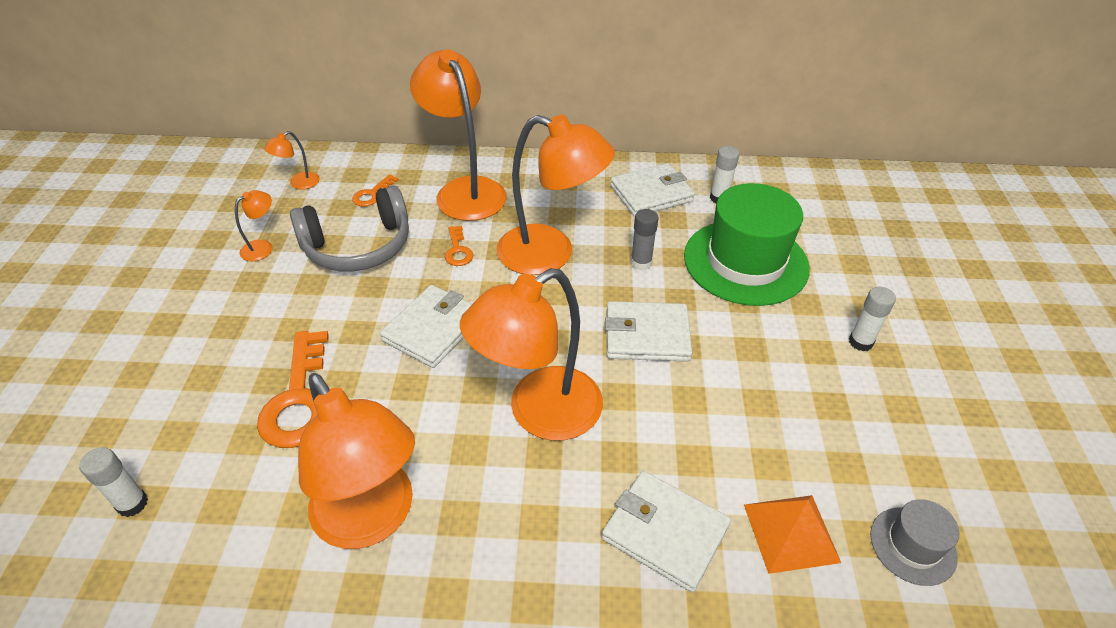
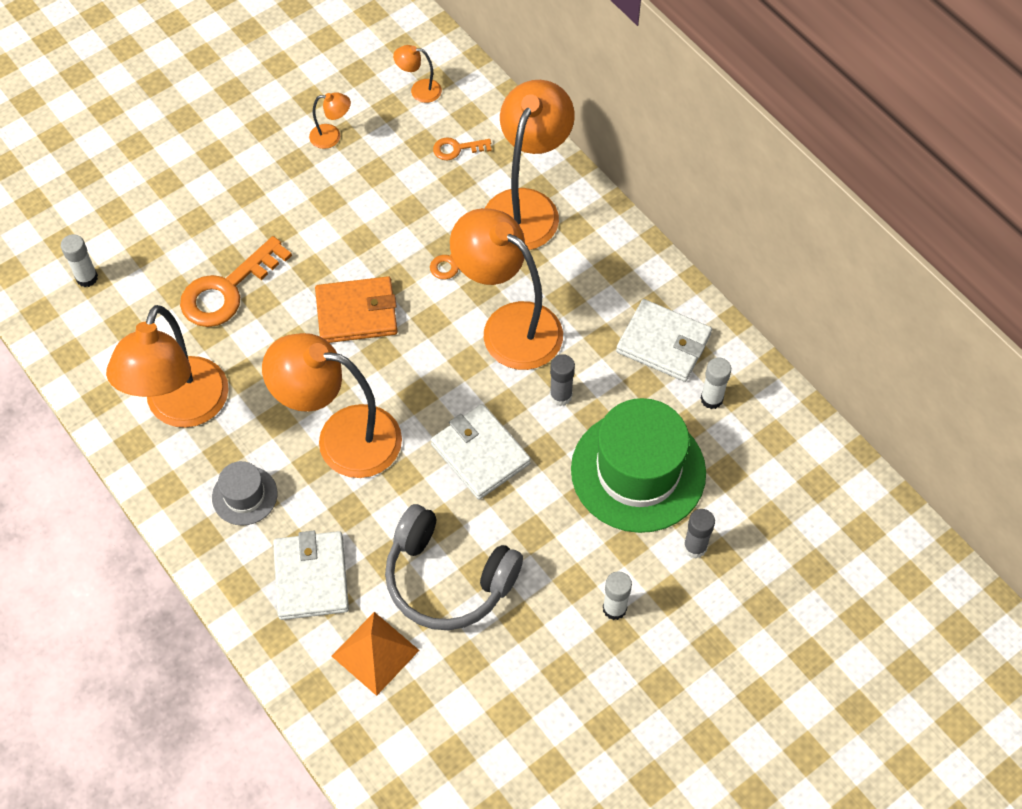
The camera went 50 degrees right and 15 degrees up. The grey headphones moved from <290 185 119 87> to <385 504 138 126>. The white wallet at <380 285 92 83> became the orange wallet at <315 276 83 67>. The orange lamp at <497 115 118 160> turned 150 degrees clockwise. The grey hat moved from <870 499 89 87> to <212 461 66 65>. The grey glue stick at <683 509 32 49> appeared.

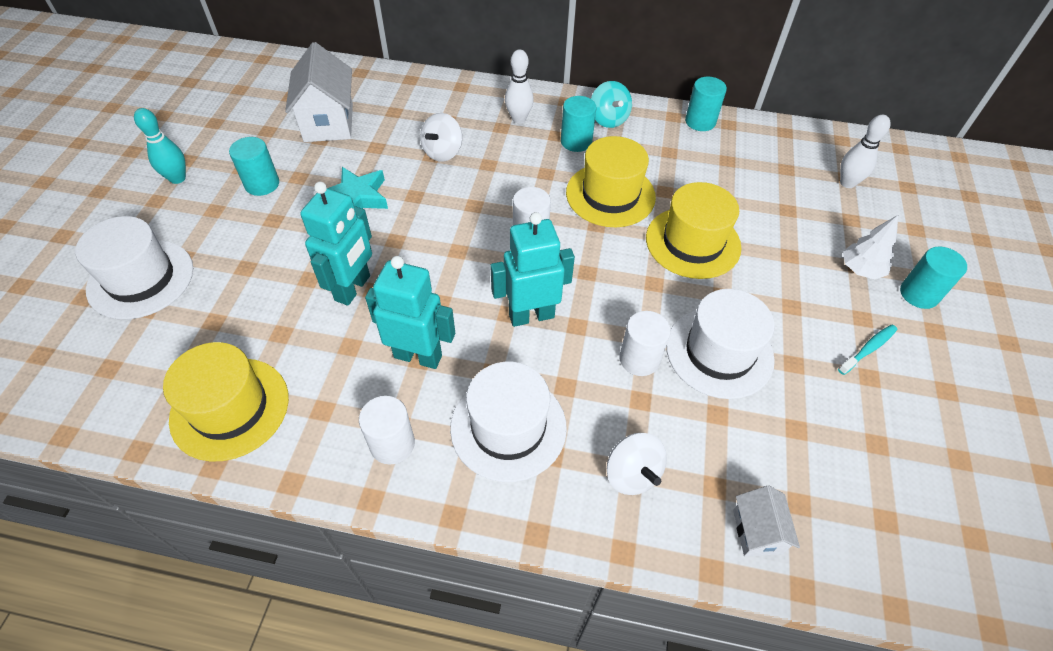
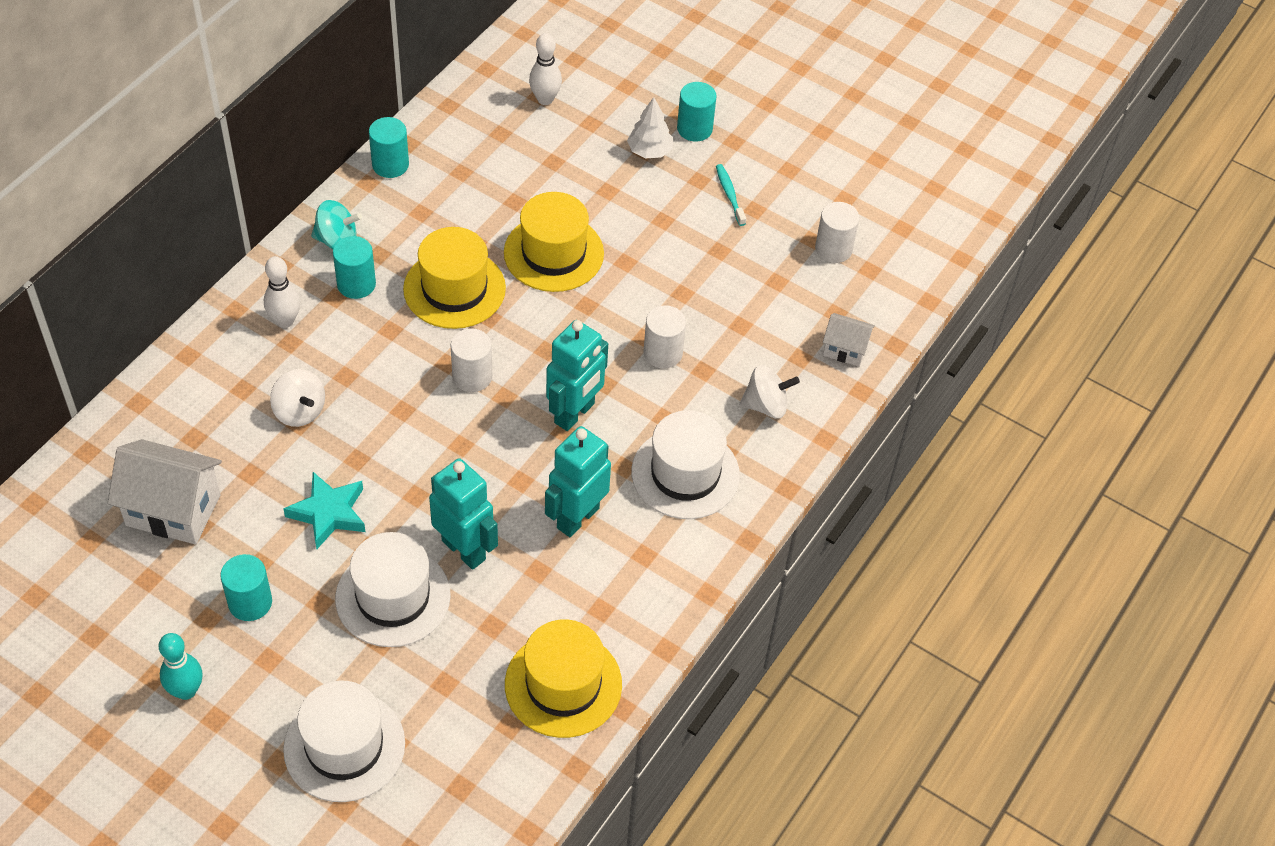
The camera went 70 degrees left and 0 degrees up. The white cylinder moved from <359 396 56 68> to <815 202 44 61>. The turquoise robot at <490 212 85 115> turned 150 degrees counterclockwise. The white hat moved from <666 289 109 110> to <335 532 116 115>.

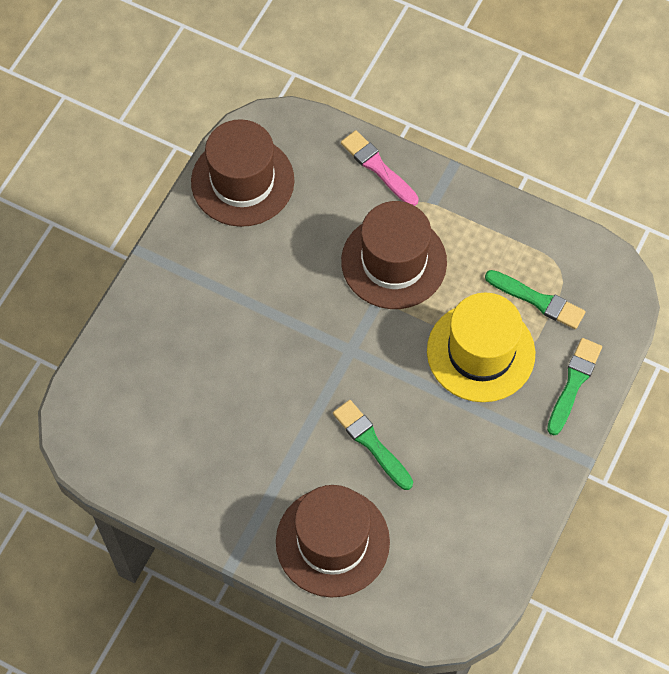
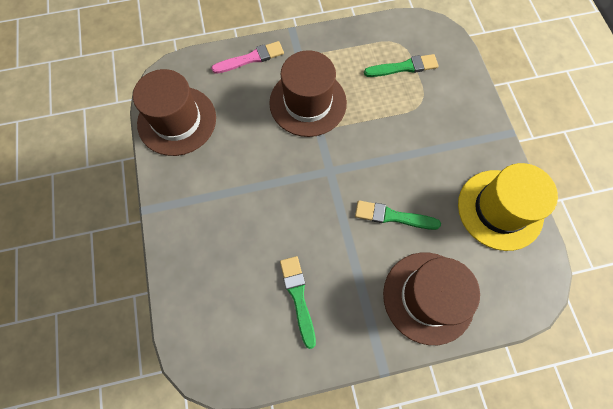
The camera went 40 degrees left and 5 degrees up. The pink brush at <341 130 78 76> turned 150 degrees clockwise. The yellow hat moved from <427 293 108 109> to <458 163 100 88>. The green brush moved from <547 338 55 98> to <280 256 36 93>.

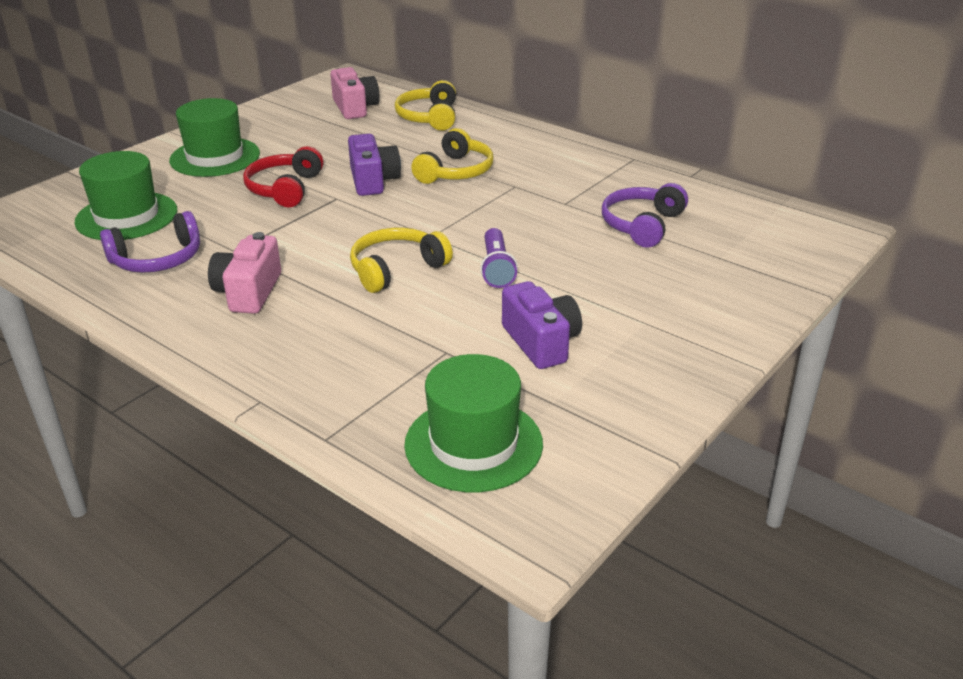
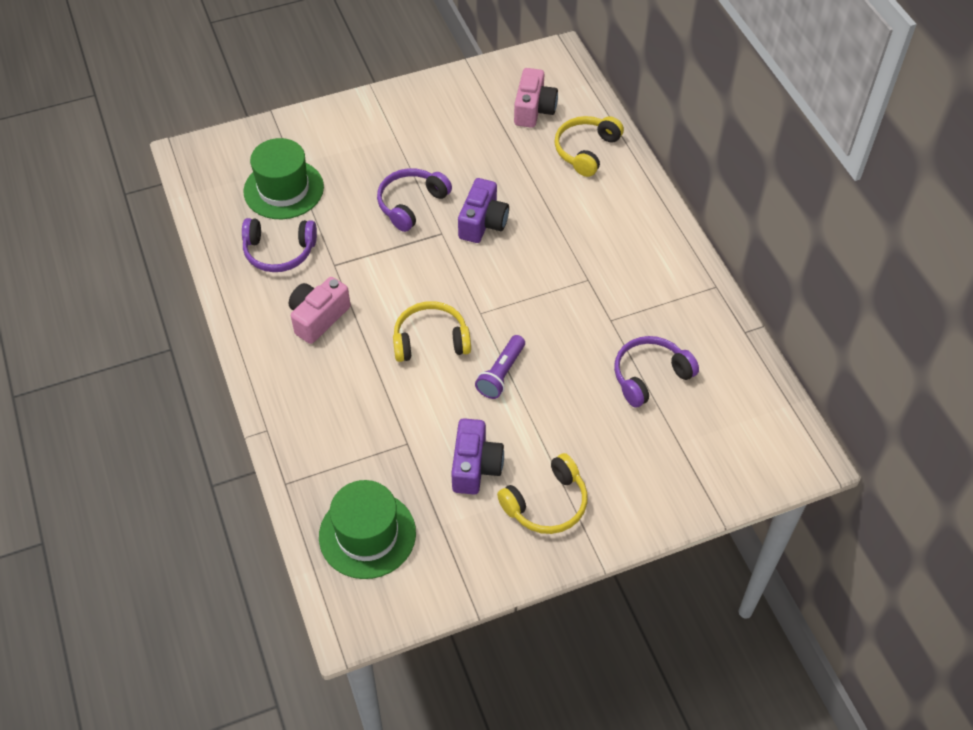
The camera went 30 degrees right and 20 degrees up. The green hat at <169 98 91 79> disappeared. The red headphones at <243 146 80 61> became the purple headphones at <377 168 75 64>. The yellow headphones moved from <411 128 83 56> to <497 453 91 81>.

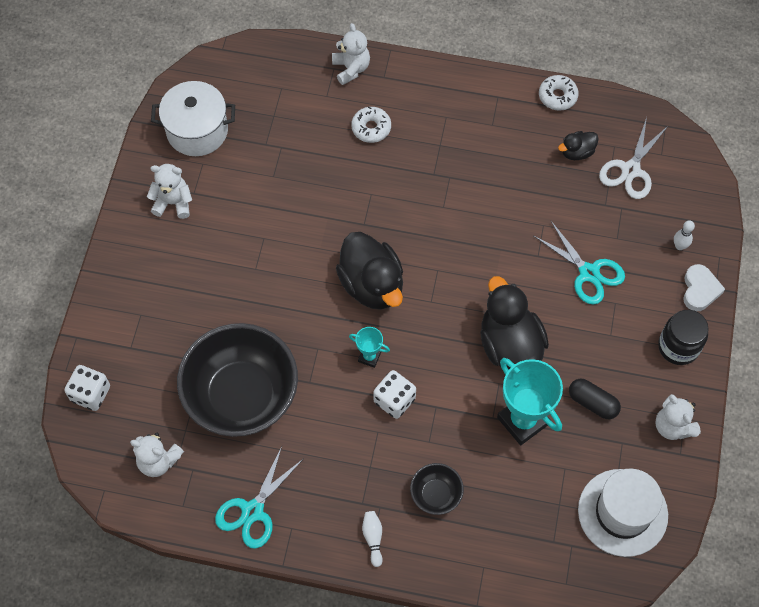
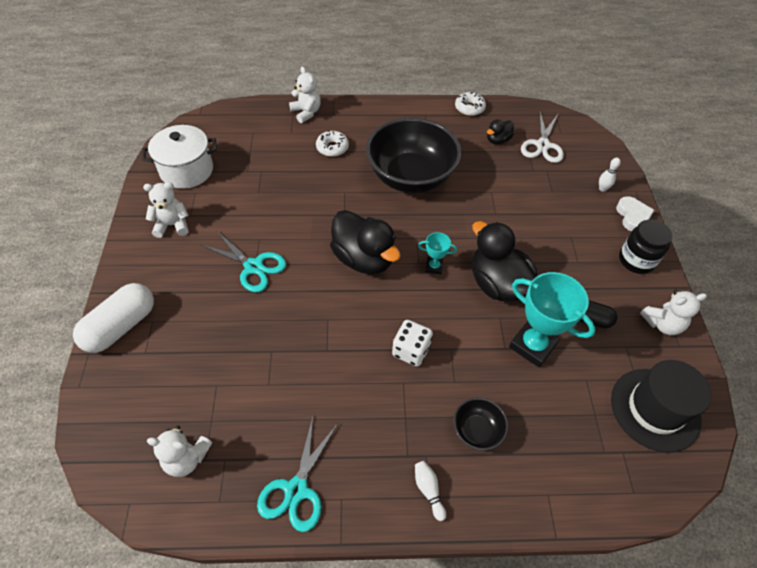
The camera went 15 degrees left and 10 degrees down. The white dice at <64 365 46 46> disappeared. The black bowl moved from <177 323 121 114> to <366 117 96 76>. The turquoise trophy moved from <349 327 41 41> to <418 232 39 42>. The turquoise scissors moved from <533 221 92 84> to <201 230 85 62>. The white hat at <578 469 90 88> became the black hat at <611 360 100 93>. The white teddy bear at <655 394 46 46> turned 60 degrees counterclockwise. The white capsule at <73 283 81 70> appeared.

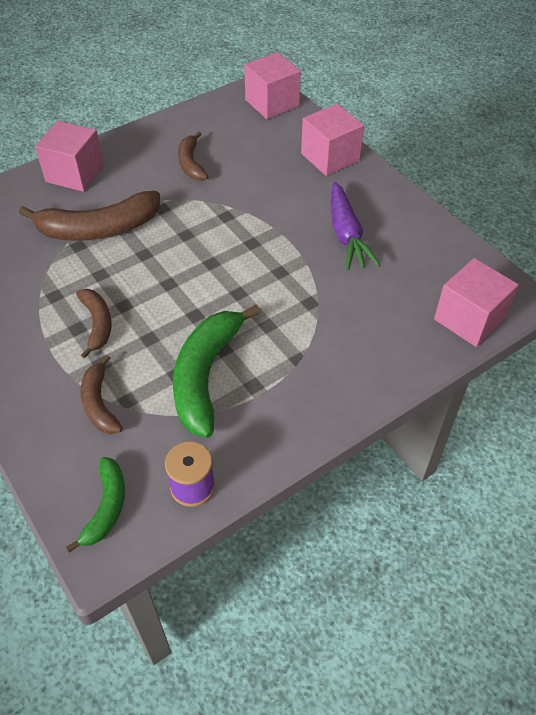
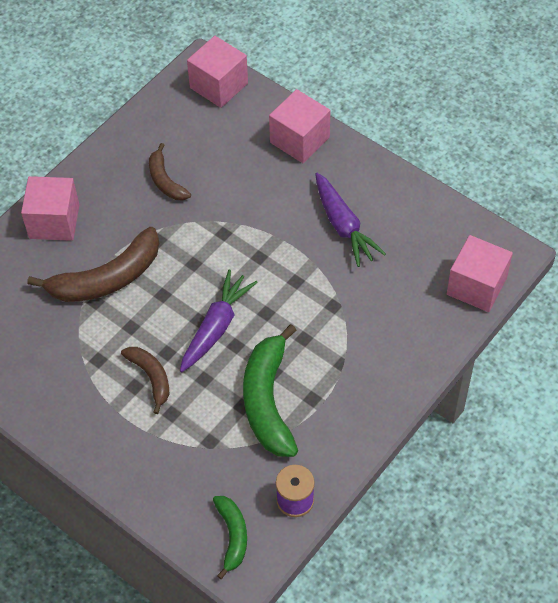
The camera went 15 degrees left and 5 degrees up. The brown banana at <81 355 42 79> disappeared. The purple carrot at <180 269 78 103> appeared.

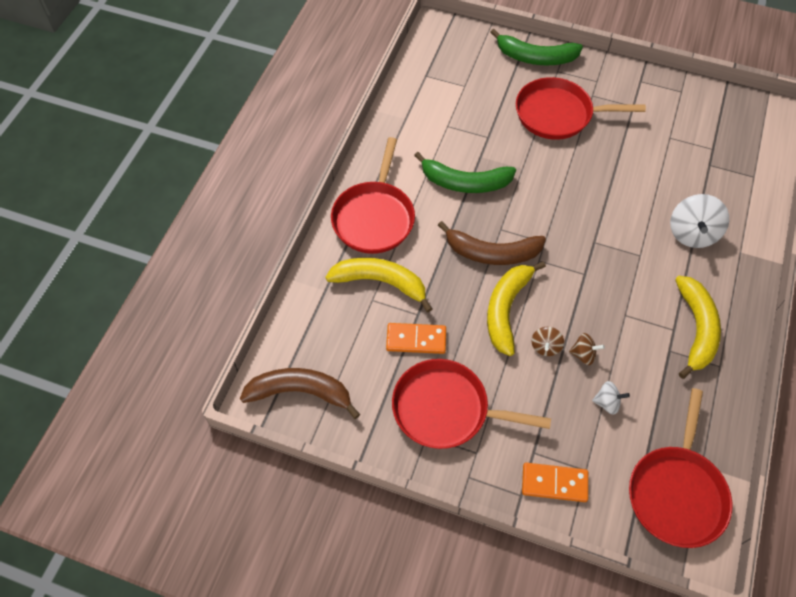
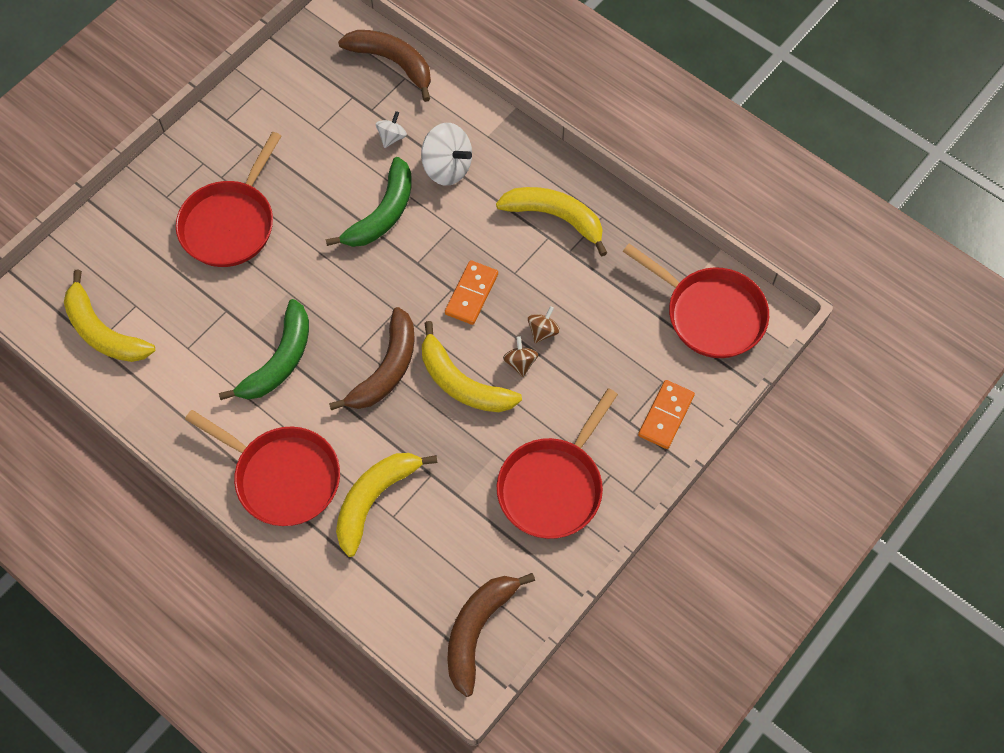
The camera went 70 degrees left and 5 degrees up. The orange domino moved from <386 323 60 31> to <445 260 53 65>. The green banana moved from <490 29 93 37> to <325 157 87 90>. The brown spinning top at <531 327 33 29> turned 135 degrees counterclockwise. The white spinning top moved from <592 381 38 34> to <376 111 31 37>. The yellow banana at <64 270 91 92> appeared. The brown banana at <338 30 93 72> appeared.

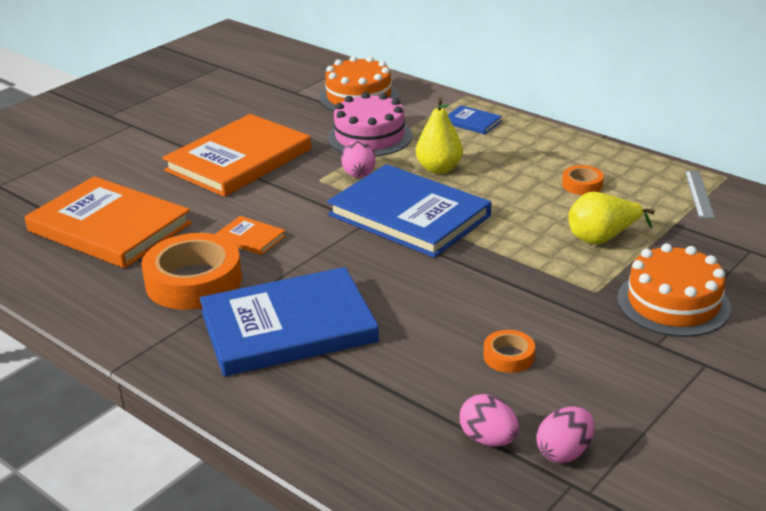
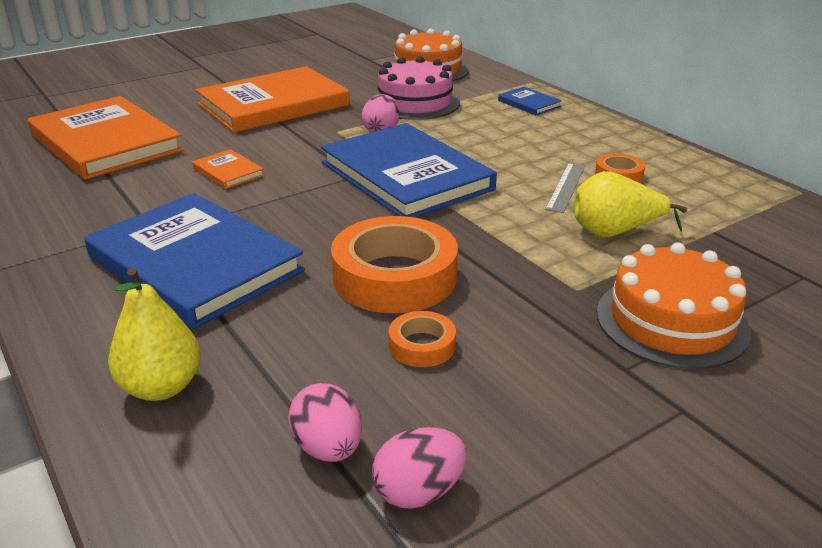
The camera went 15 degrees right and 0 degrees up. The orange tape moved from <141 233 101 77> to <331 216 127 97>. The blue book at <200 267 179 110> turned 45 degrees clockwise. The yellow pear moved from <416 98 47 76> to <108 268 93 133>. The grey ruler moved from <685 171 30 48> to <546 163 39 50>.

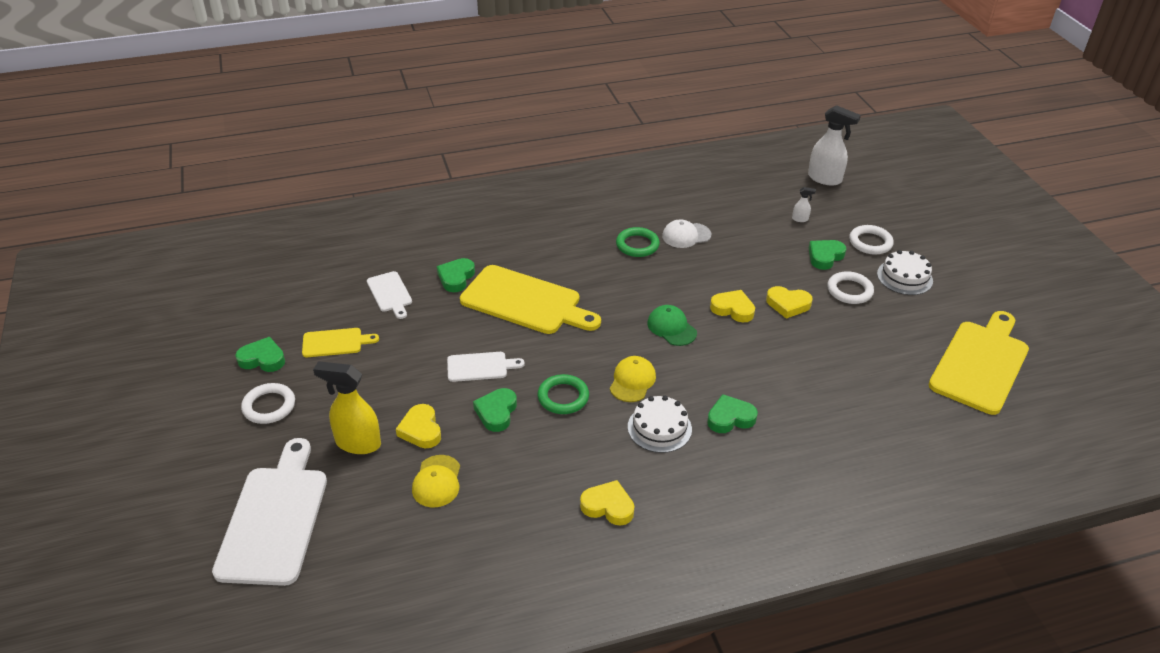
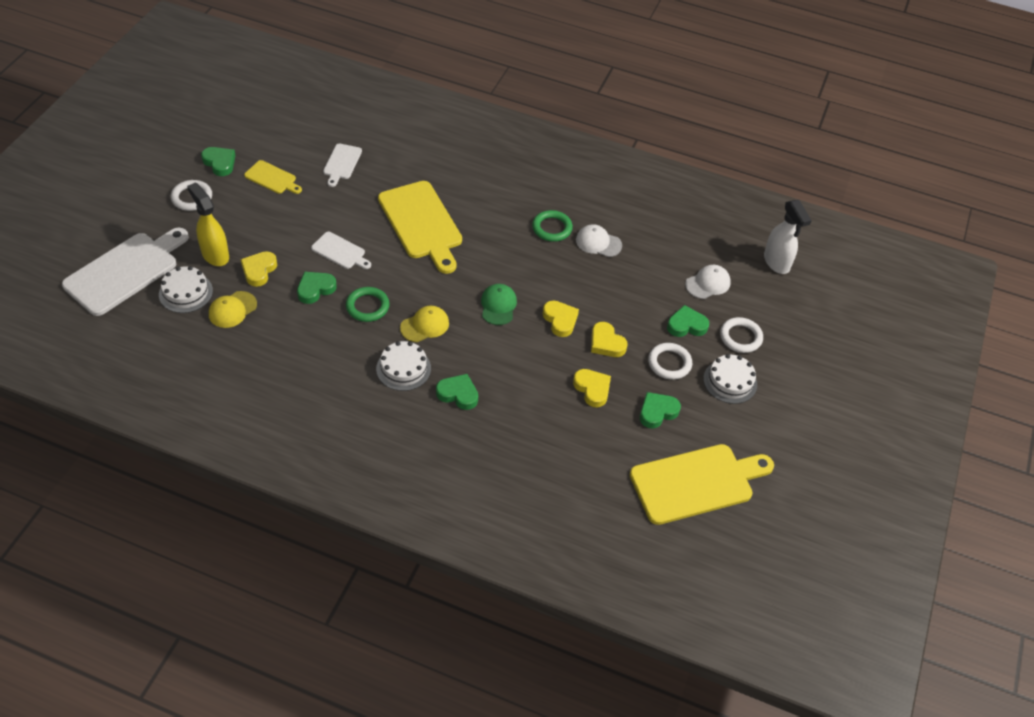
The camera went 35 degrees right and 10 degrees up. The green heart moved from <437 258 38 34> to <640 392 41 37>. The yellow heart moved from <580 480 54 46> to <573 369 38 38>. The white spray bottle at <792 187 24 35> was replaced by the white cap at <685 265 46 34>. The white cake at <159 266 54 47> appeared.

